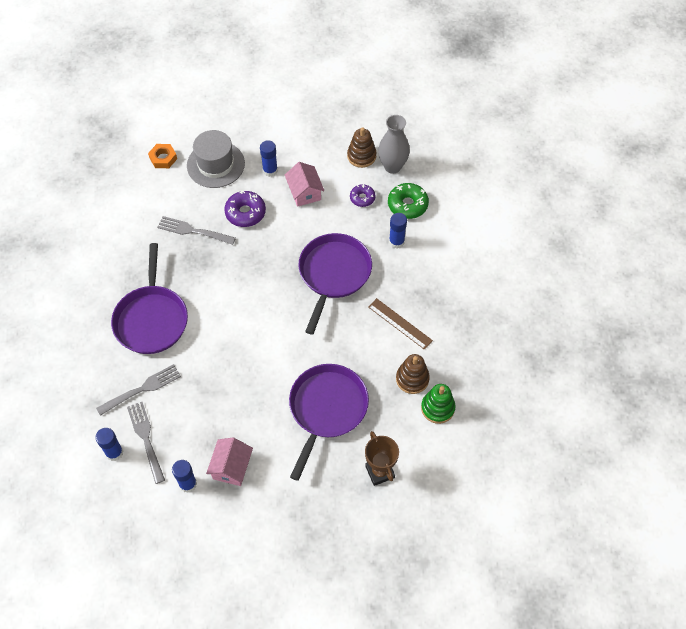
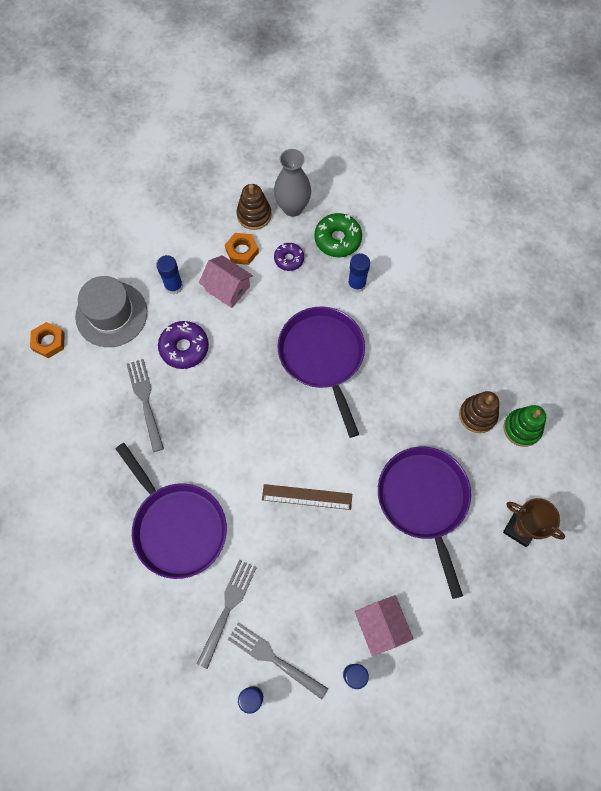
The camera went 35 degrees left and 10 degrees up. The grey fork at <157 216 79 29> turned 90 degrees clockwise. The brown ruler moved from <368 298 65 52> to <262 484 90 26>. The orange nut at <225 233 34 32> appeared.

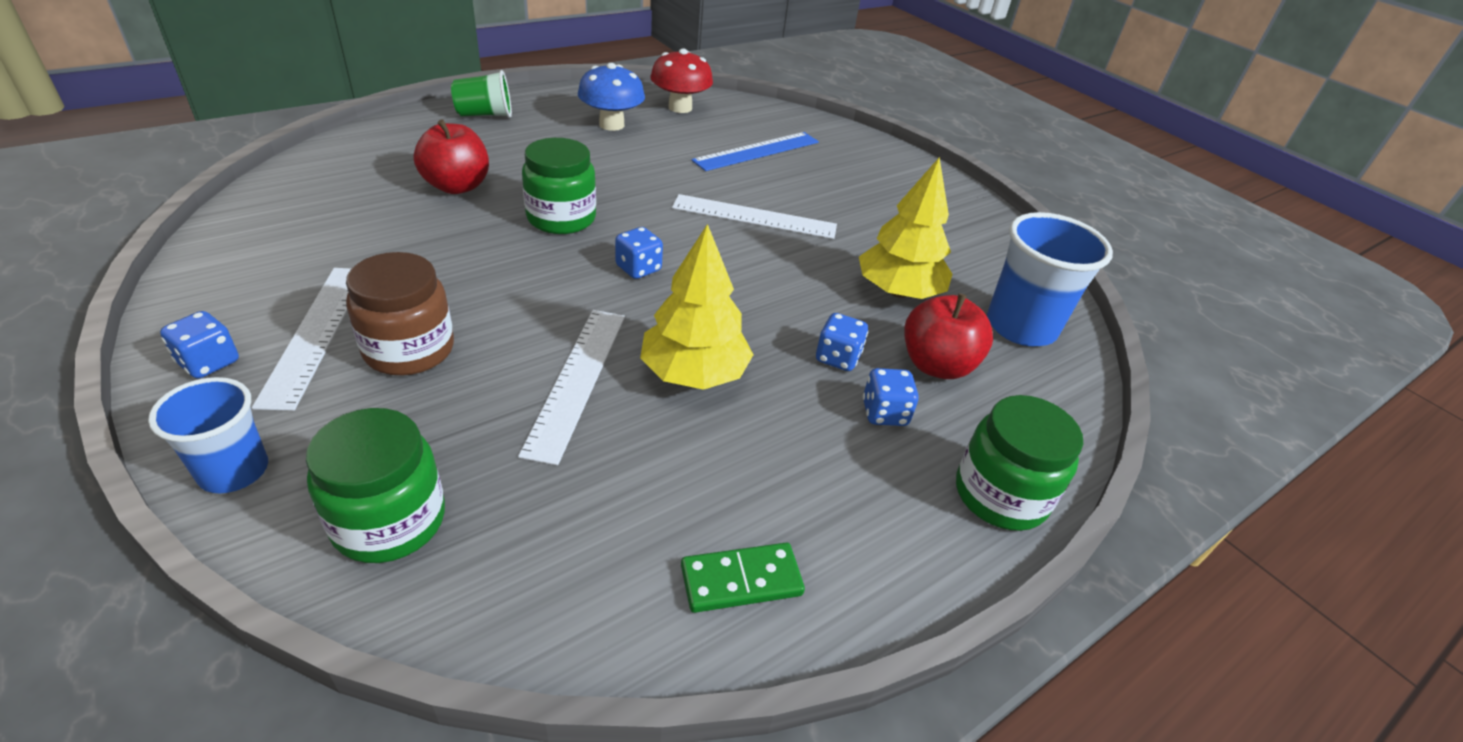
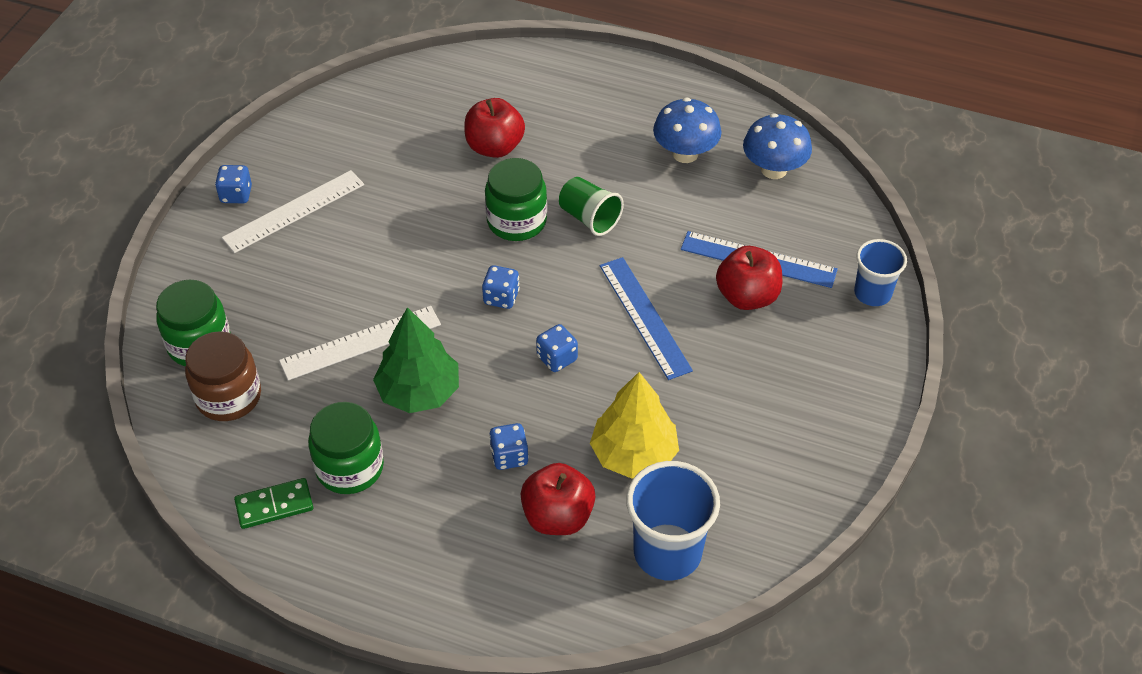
The camera went 60 degrees right and 10 degrees up. The blue cup moved from <148 377 120 116> to <854 239 53 67>. The brown jar moved from <346 252 108 124> to <185 331 76 90>. The green cup moved from <451 70 61 48> to <559 177 65 59>. The yellow tree at <640 224 114 166> became the green tree at <373 307 86 106>. The red mushroom at <650 49 63 64> became the blue mushroom at <743 113 69 66>. The white ruler at <672 194 165 45> became the blue ruler at <600 257 93 123>. The green domino at <681 543 124 70> turned 60 degrees counterclockwise. The blue dice moved from <863 368 56 58> to <536 324 42 48>. The green jar moved from <956 395 127 136> to <308 402 76 92>. The red apple at <716 246 66 64> appeared.

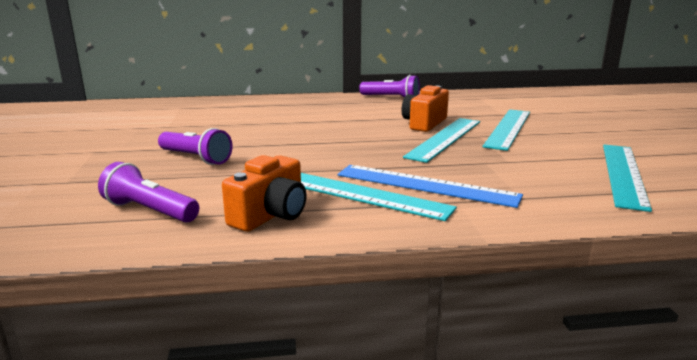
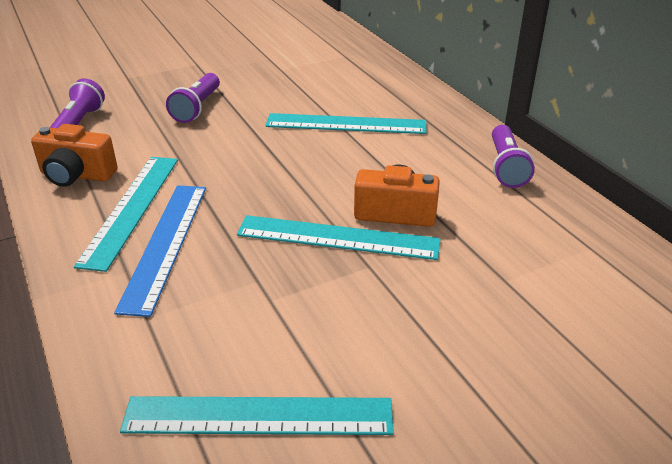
The camera went 70 degrees right and 15 degrees up. The turquoise ruler moved from <482 109 48 42> to <265 113 162 21>.

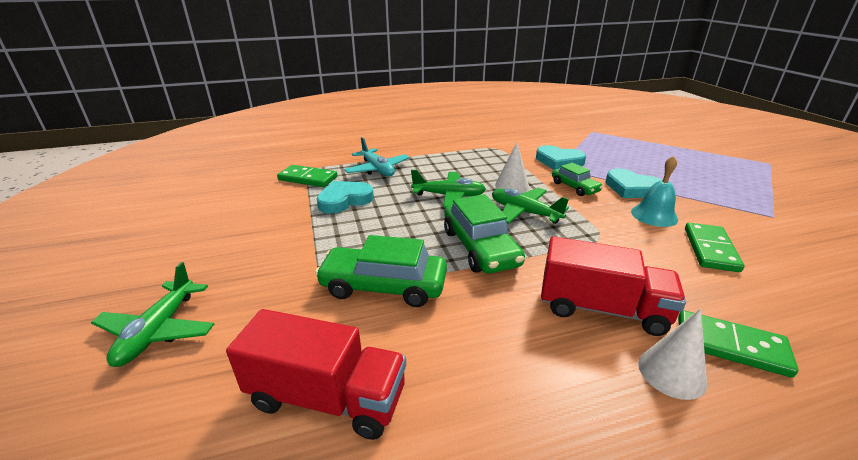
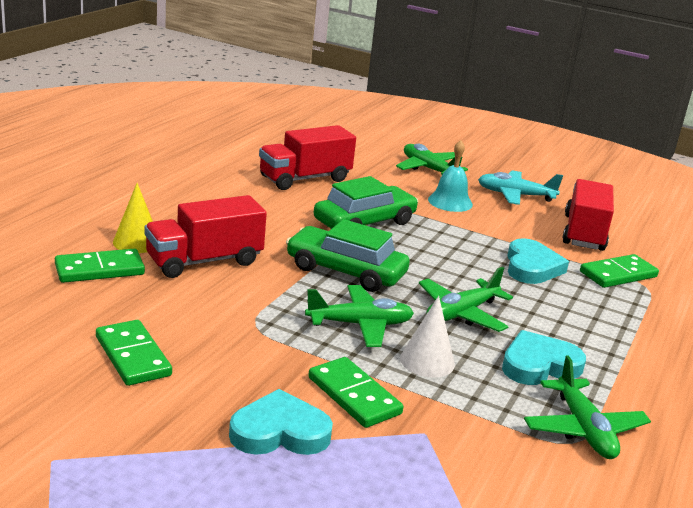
The camera went 130 degrees right and 5 degrees down. The turquoise plane moved from <344 137 66 40> to <478 170 85 35>. The turquoise heart moved from <536 145 50 25> to <502 330 84 55>. The green car at <552 163 51 33> was replaced by the green domino at <308 357 96 71>. The turquoise bell moved from <631 156 47 71> to <428 140 45 72>. The white cone at <638 309 69 91> became the yellow cone at <113 183 40 70>. The green plane at <524 356 127 103> appeared. The red truck at <562 179 52 72> appeared.

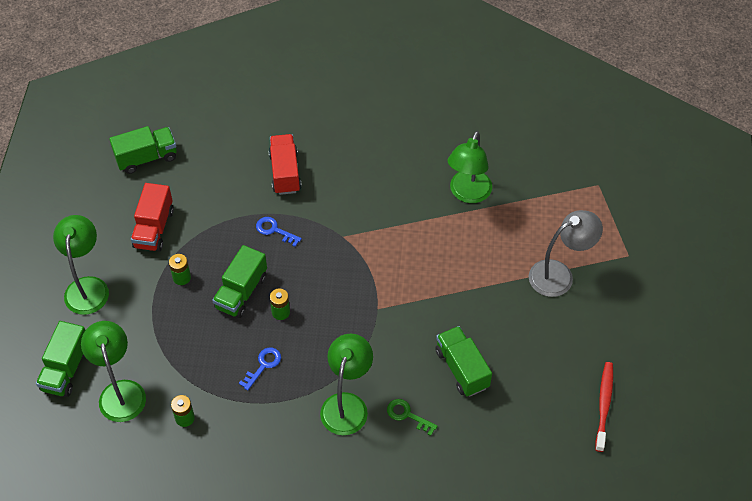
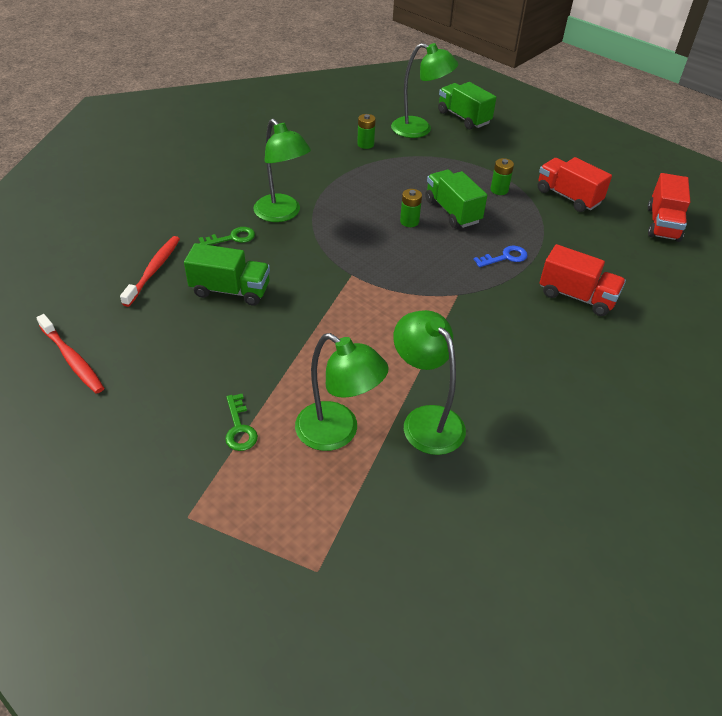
The camera went 125 degrees right and 10 degrees down. The green lamp moved from <53 215 56 100> to <295 333 94 118>. The green truck at <109 126 68 48> became the red truck at <648 173 42 69>. The blue key at <239 348 42 43> disappeared. The grey lamp at <529 210 74 87> was replaced by the green key at <225 394 33 57>. The red toothbrush at <120 236 60 71> appeared.

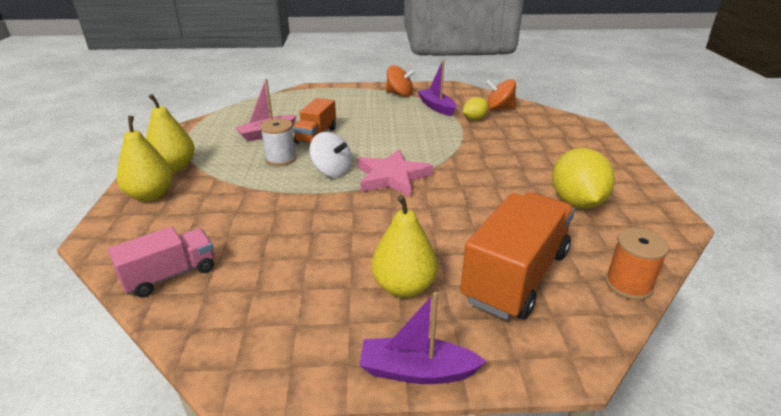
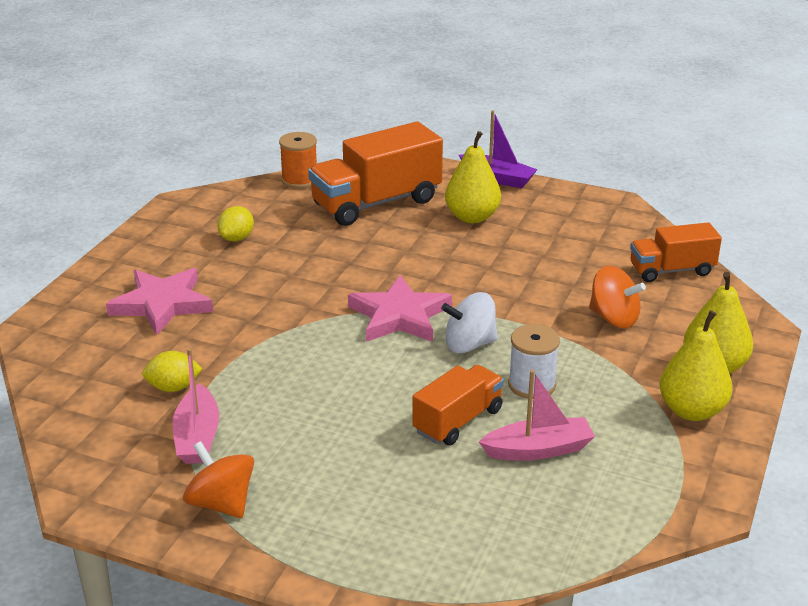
The camera went 155 degrees left and 0 degrees up. The pink truck at <108 227 106 70> became the orange truck at <630 222 92 60>. The white spinning top at <309 132 43 45> turned 75 degrees counterclockwise. The purple boat at <417 60 39 56> became the pink boat at <172 349 47 115>. The orange spinning top moved from <486 79 30 31> to <589 266 57 62>. The yellow lemon at <552 148 63 61> changed to 0.54 times the size. The pink star at <106 268 107 67> appeared.

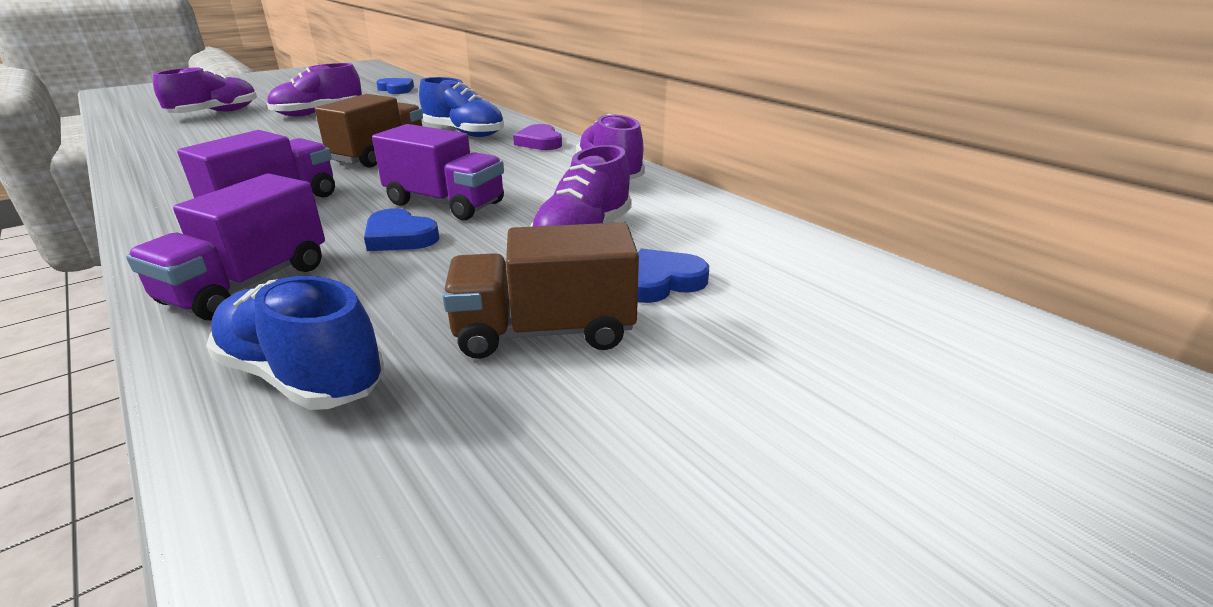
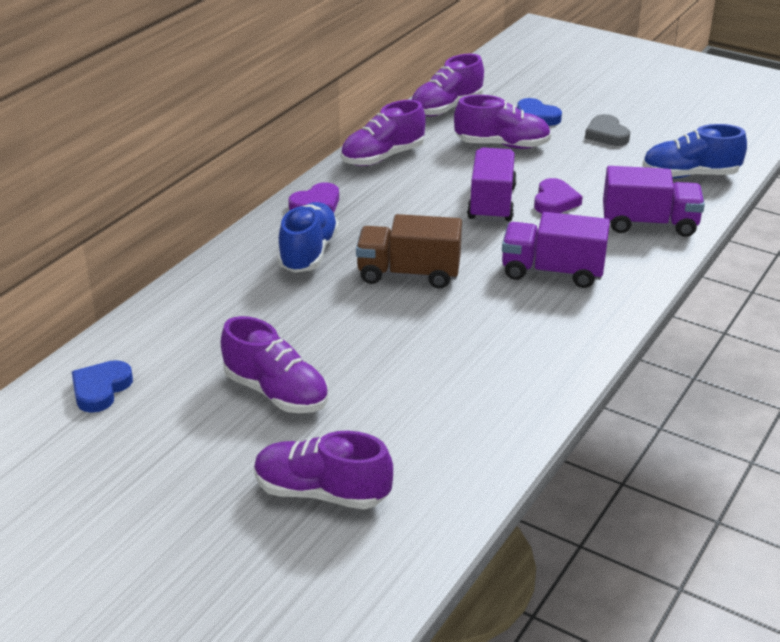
The camera went 110 degrees left and 5 degrees up. The blue shoe at <206 276 178 134> turned 75 degrees clockwise. The blue heart at <364 208 75 43> became the purple heart at <534 178 49 36>. The brown truck at <442 222 197 137> was replaced by the grey heart at <585 114 45 32>. The purple shoe at <411 54 73 63> appeared.

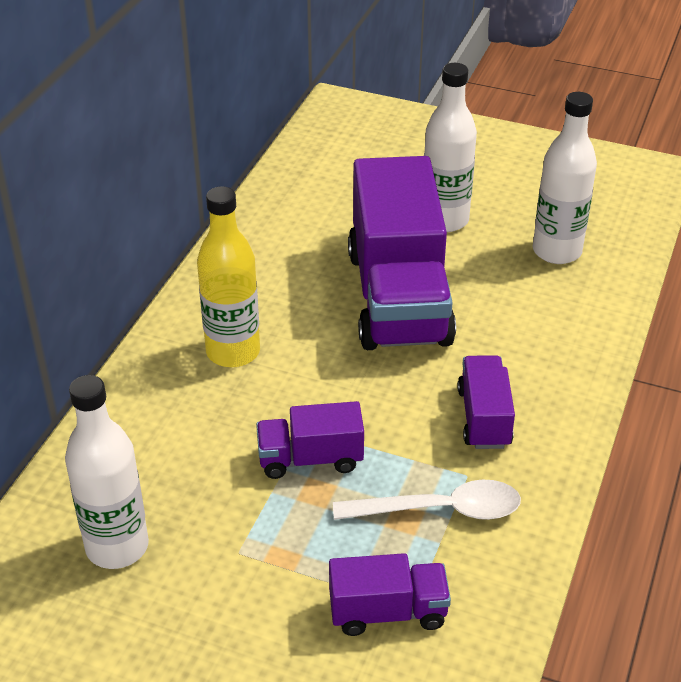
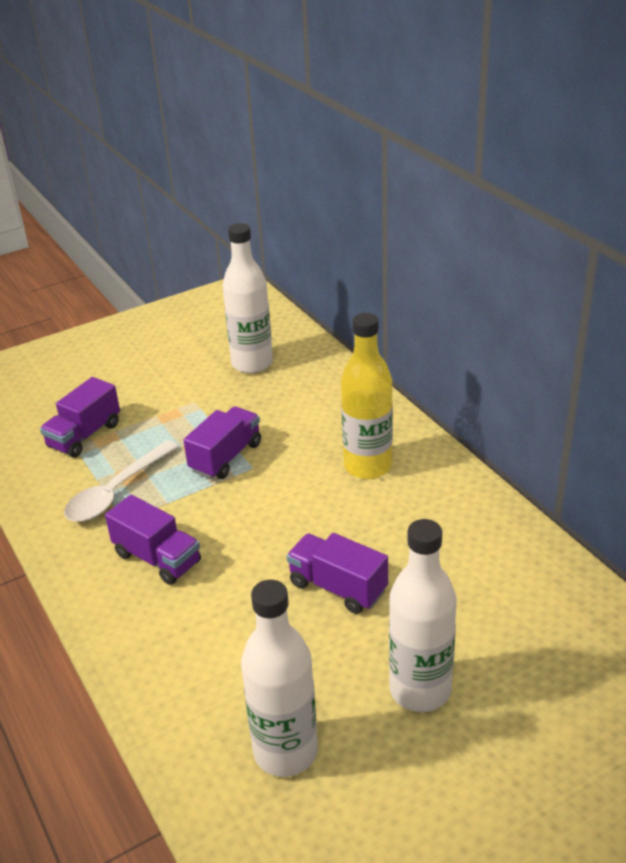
The camera went 130 degrees right and 5 degrees down. The purple truck at <348 156 108 194> changed to 0.47 times the size.

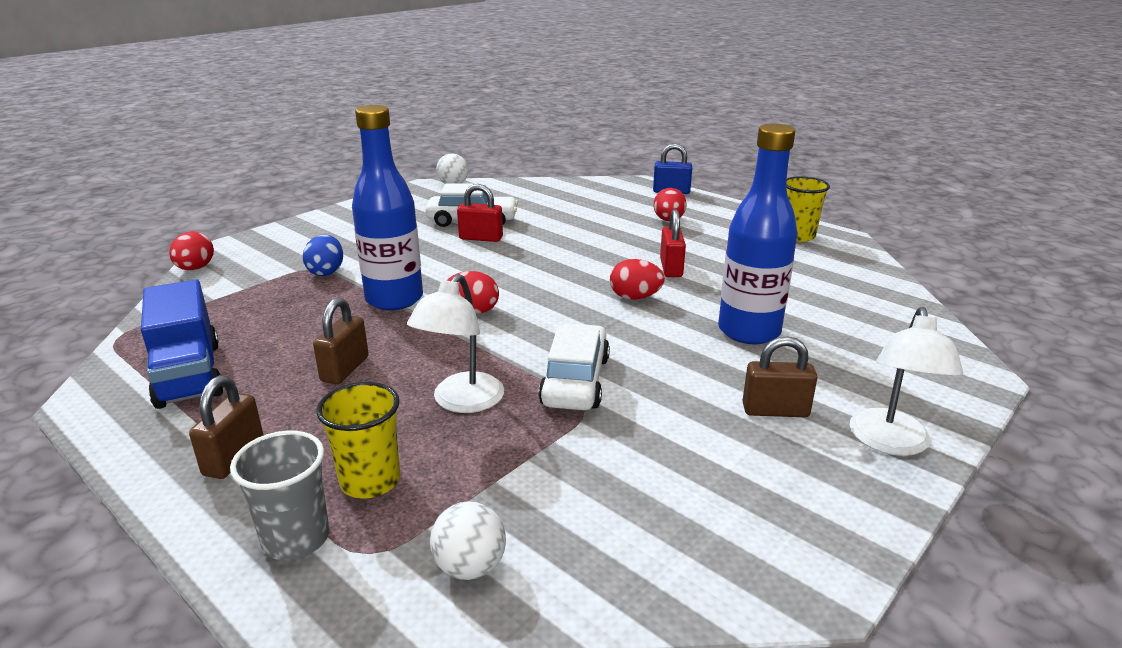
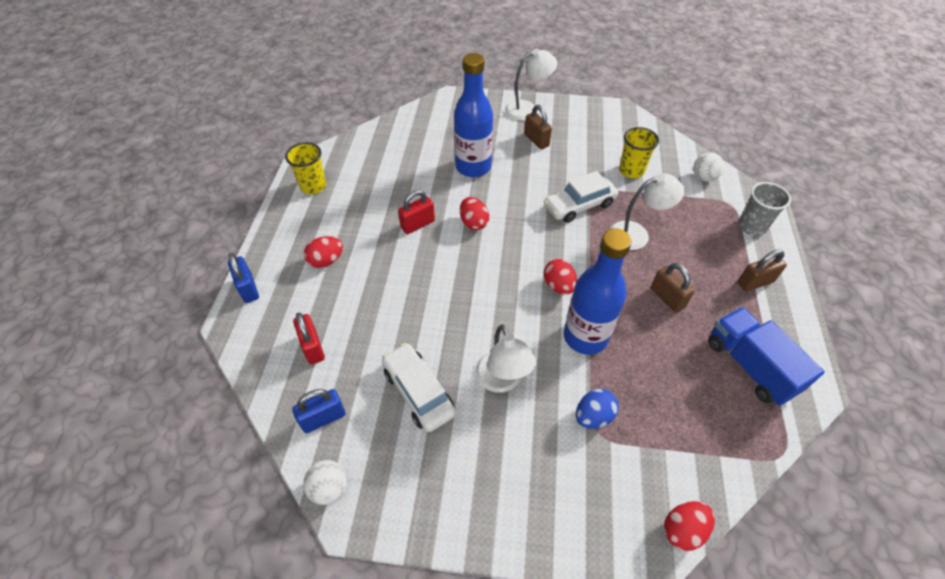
The camera went 125 degrees left and 25 degrees up. The blue truck at <141 279 83 130> turned 60 degrees counterclockwise. The brown padlock at <313 297 56 87> turned 75 degrees clockwise. The yellow cup moved from <317 382 83 117> to <619 127 40 51>. The red padlock moved from <457 184 46 58> to <293 313 32 52>. The blue padlock at <292 389 54 44> appeared. The white lamp at <476 325 60 68> appeared.

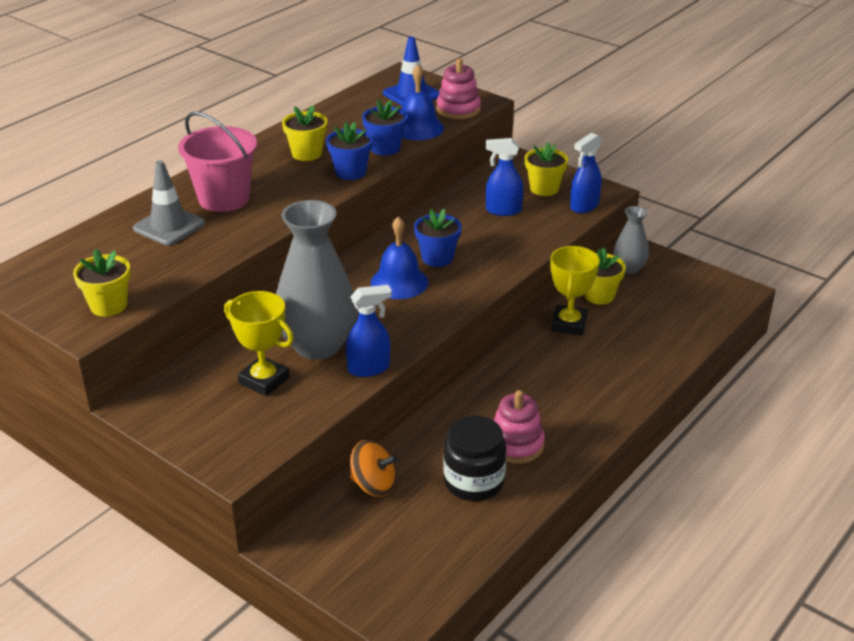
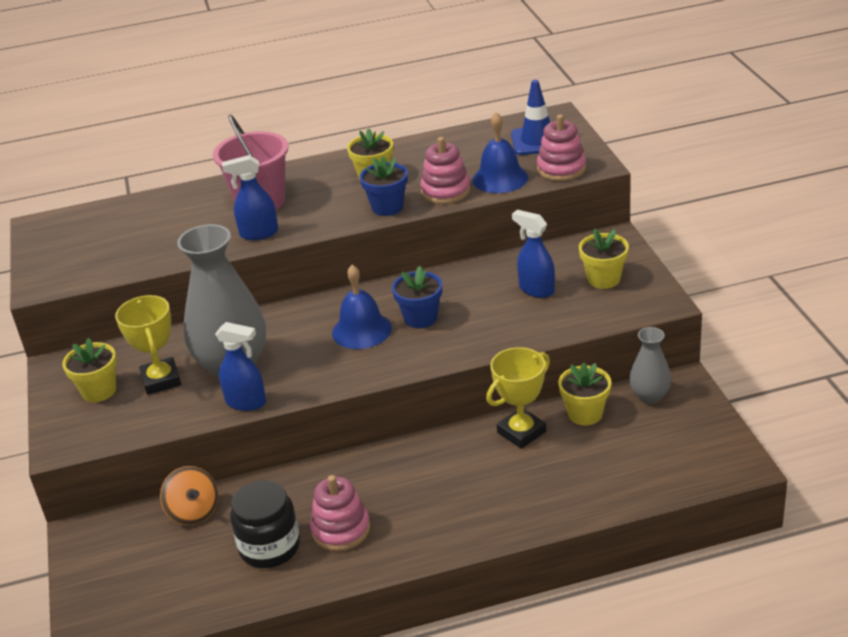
The camera went 40 degrees right and 0 degrees up. The yellow flower pot moved from <73 249 58 68> to <62 338 55 64>. The grey traffic cone at <133 160 72 85> disappeared. The blue flower pot at <362 99 45 57> was replaced by the pink stacking toy at <420 137 50 67>. The blue spray bottle moved from <570 133 32 80> to <222 155 56 85>.

